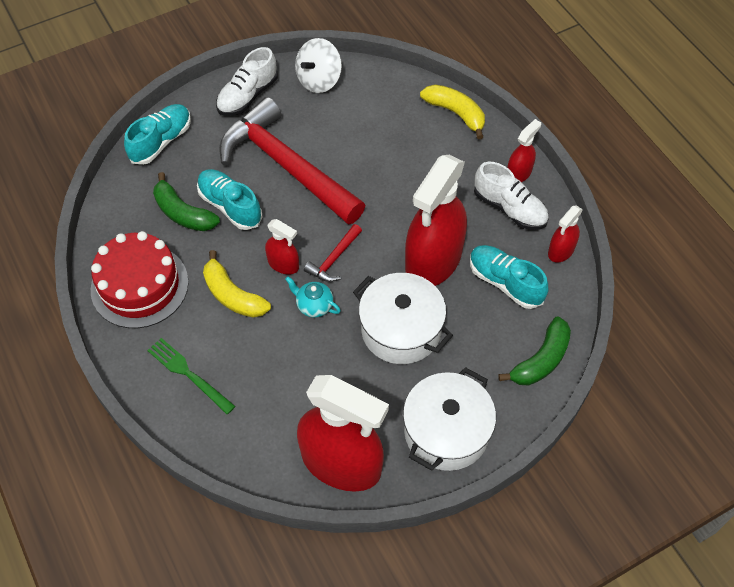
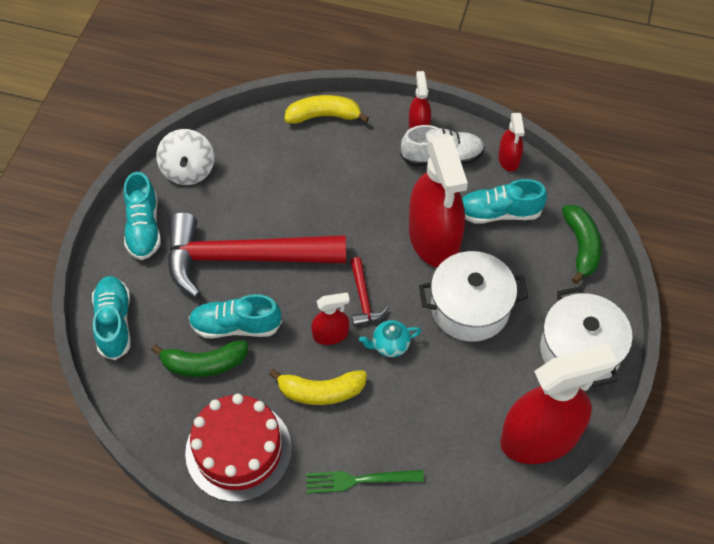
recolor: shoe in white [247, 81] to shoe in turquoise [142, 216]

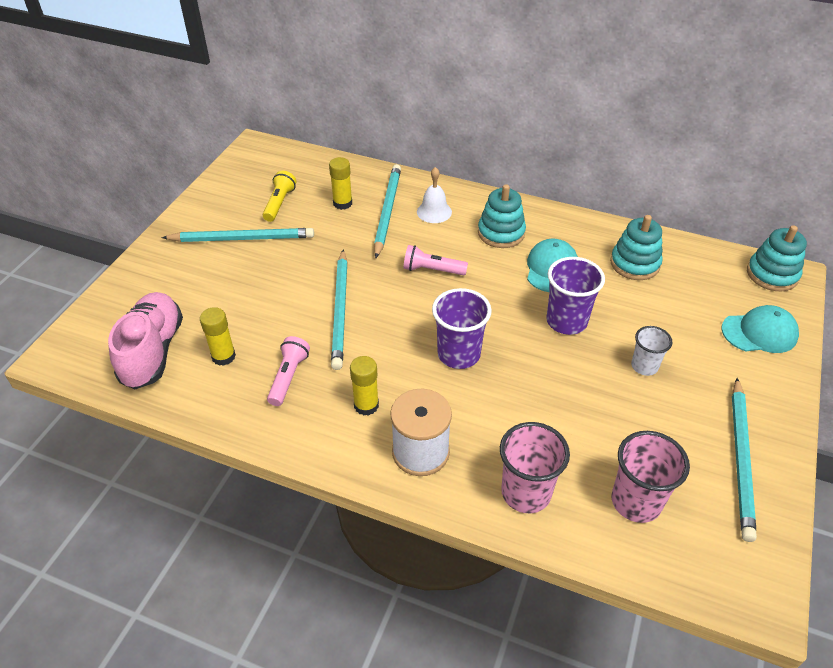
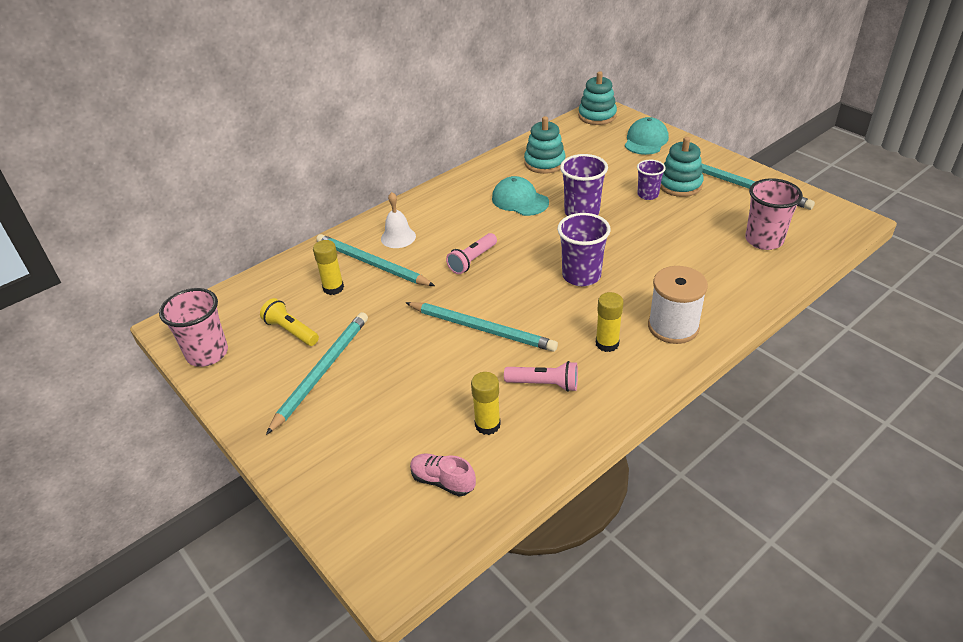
move: stacking toy in turquoise [502, 216] to [682, 167]; cup in pink [535, 467] to [193, 327]
recolor: cup in white [652, 351] to cup in purple [651, 180]
rotate: flashlight in pink [288, 371] = [541, 376] 150 degrees clockwise
resize: shoe in pink [145, 340] = [443, 475] x0.52

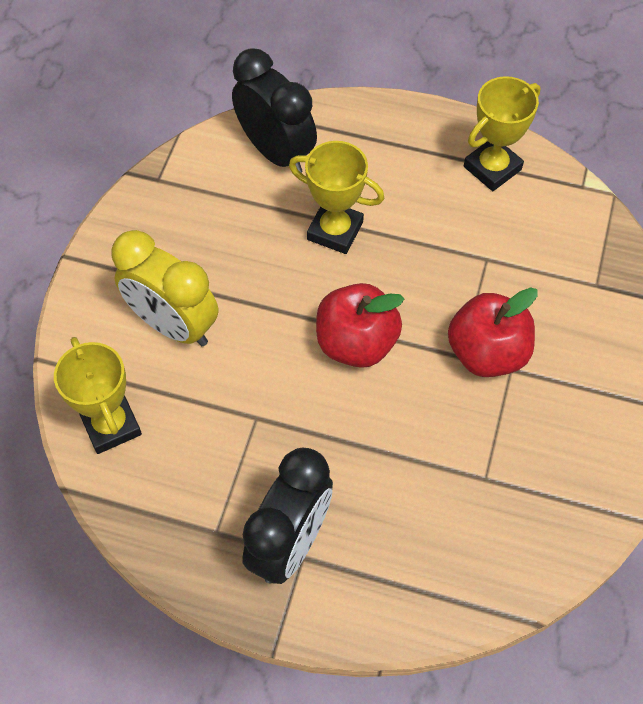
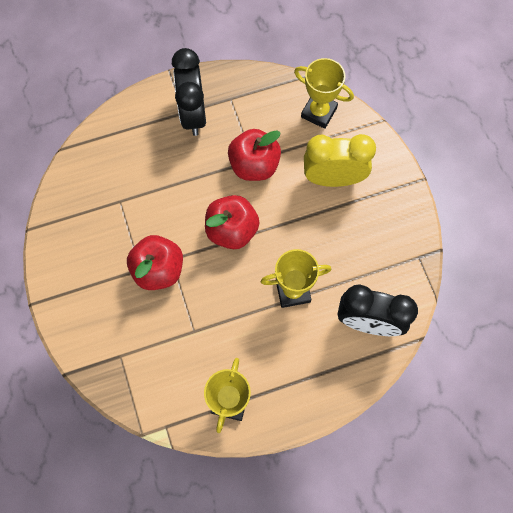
insert: apple in red [254, 155]

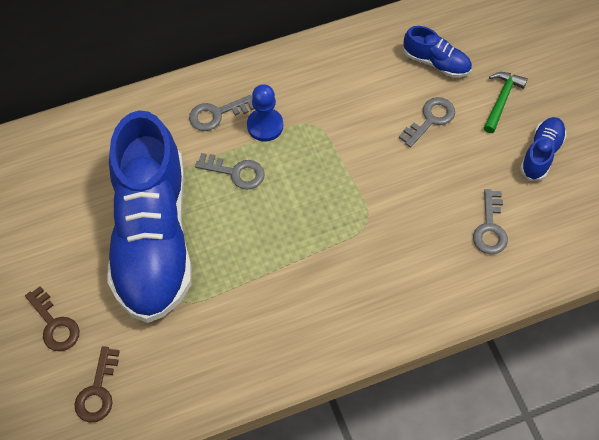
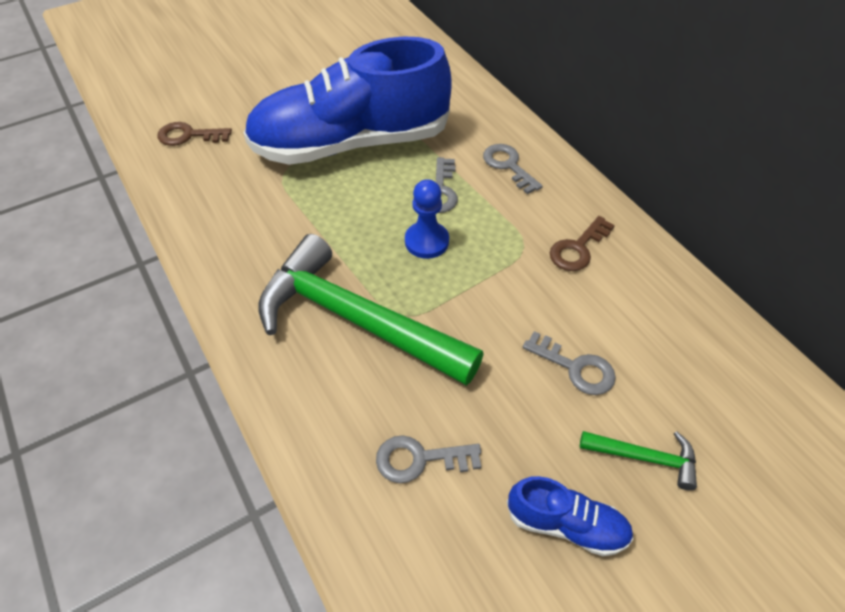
delete: shoe in blue [437, 52]
insert: hammer in green [370, 310]
move: key in brown [52, 318] to [582, 243]; pawn in blue [265, 113] to [427, 219]

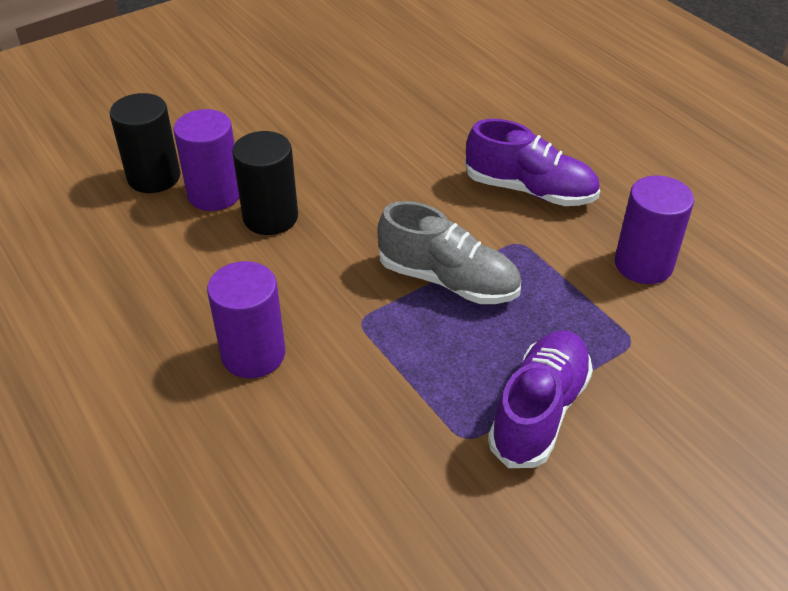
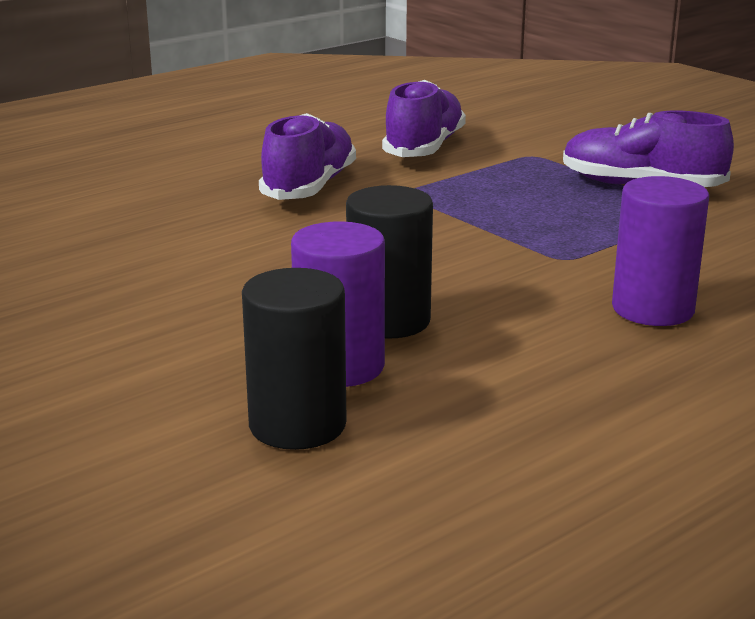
delete: shoe in grey [449, 252]
replace: cylinder in purple [654, 229] to shoe in purple [424, 118]

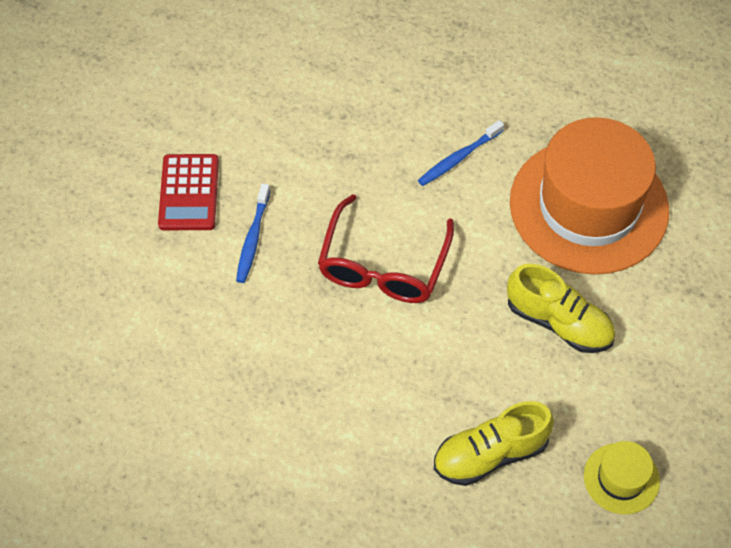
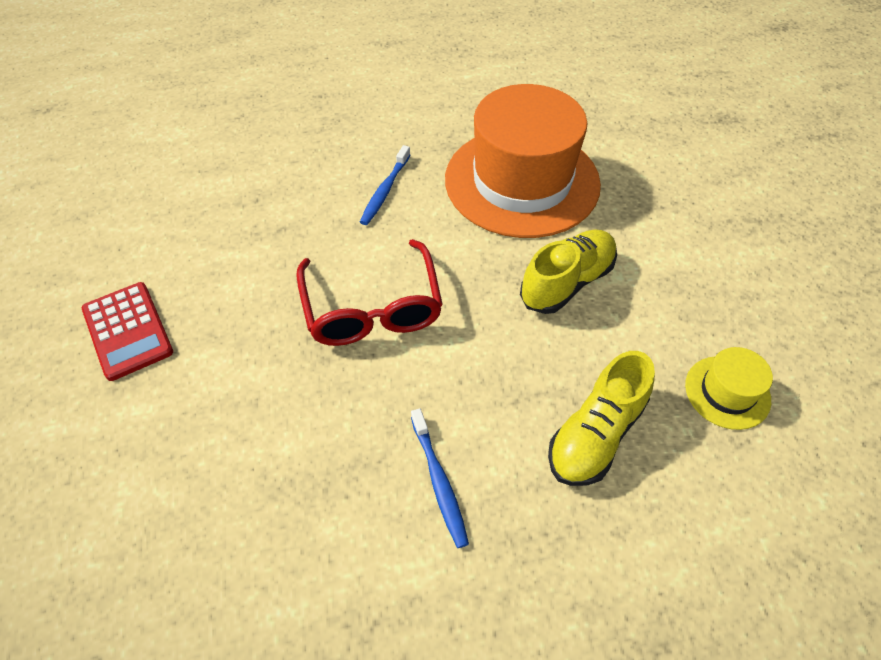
move: toothbrush in blue [253, 233] to [440, 478]
rotate: shoe in yellow [561, 308] = [568, 272] 45 degrees counterclockwise

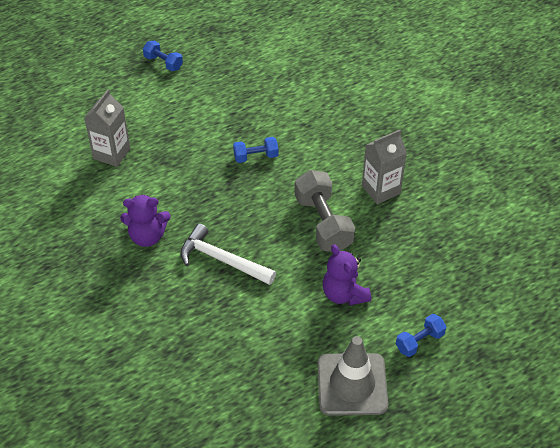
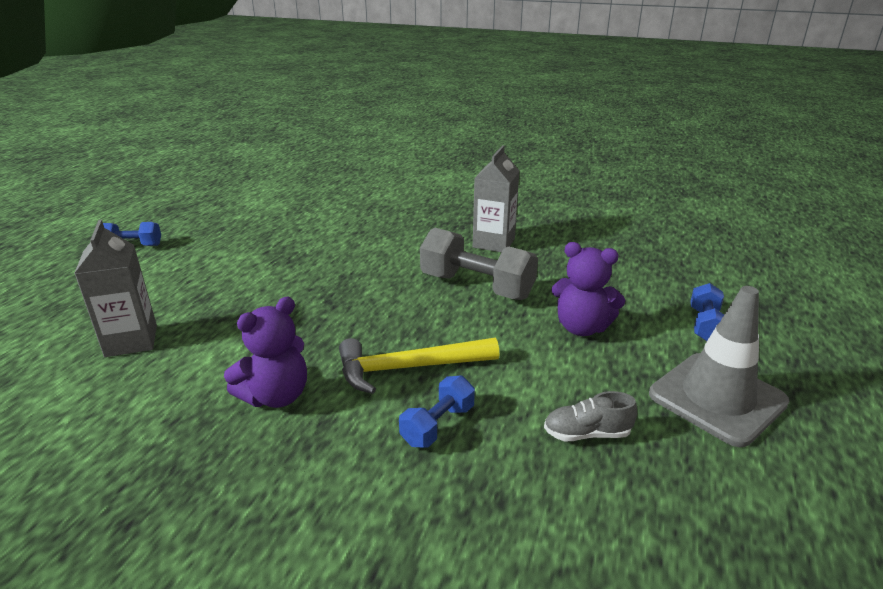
insert: shoe in grey [590, 416]
move: dumbbell in blue [255, 150] to [437, 411]
recolor: hammer in white [228, 254] to hammer in yellow [419, 366]

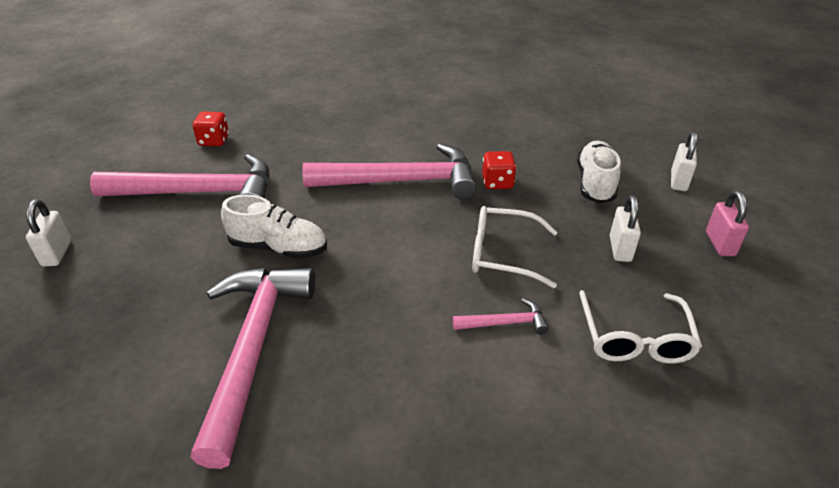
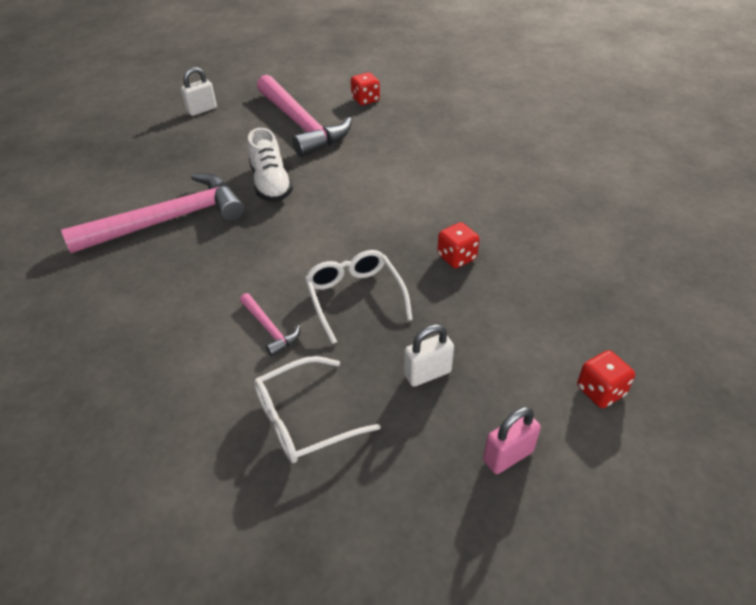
delete: hammer in pink [389, 171]; shoe in white [599, 172]
replace: padlock in white [684, 161] to dice in red [606, 379]

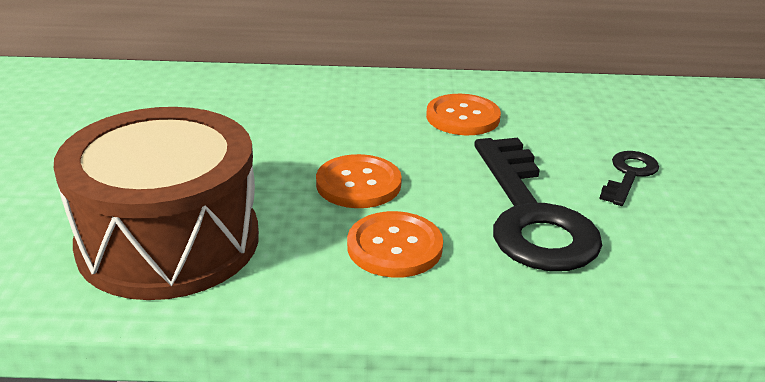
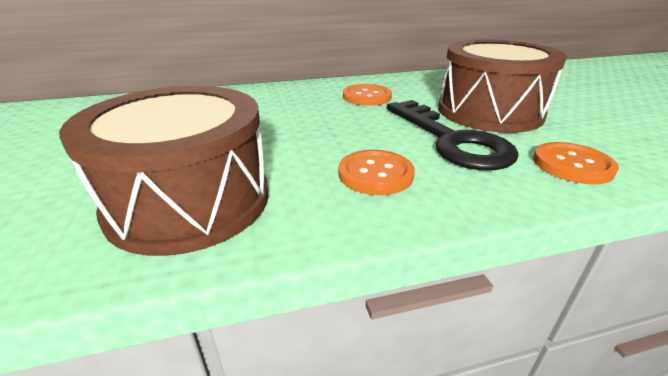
move: button in orange [359, 181] to [576, 163]
replace: key in black [629, 178] to drum in brown [502, 86]

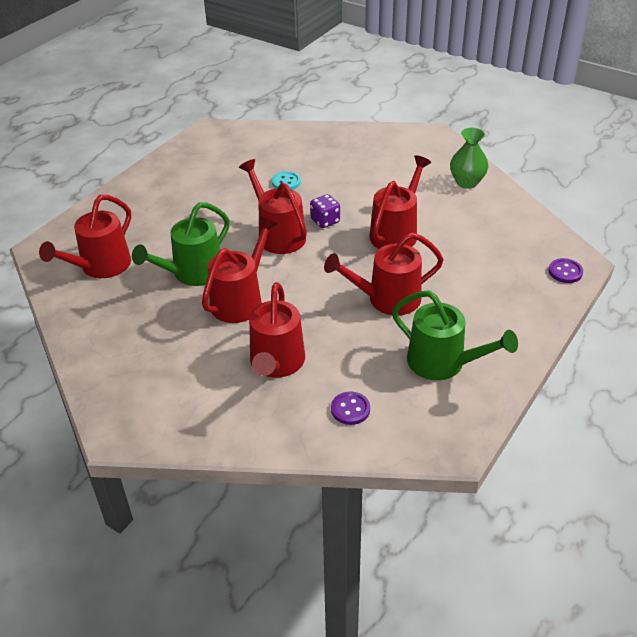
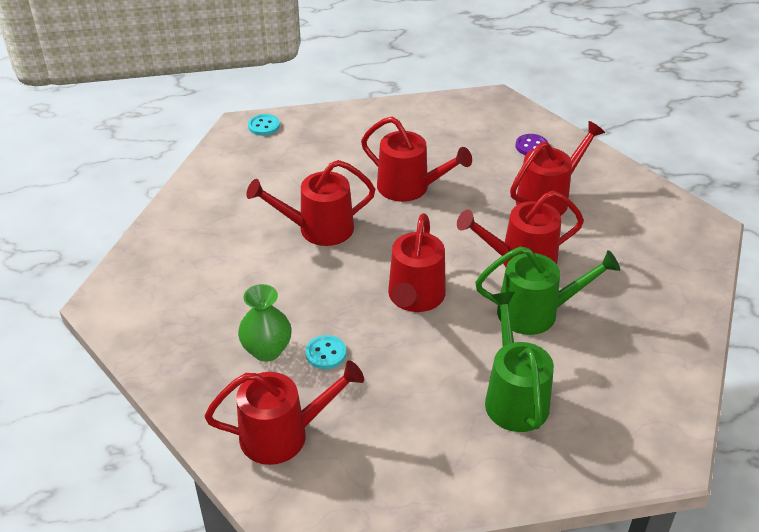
delete: dice in purple [325, 211]
move: watering can in red [85, 236] to [284, 412]; watering can in green [455, 335] to [519, 362]; vase in green [469, 158] to [265, 323]
recolor: button in purple [565, 270] to button in turquoise [264, 125]

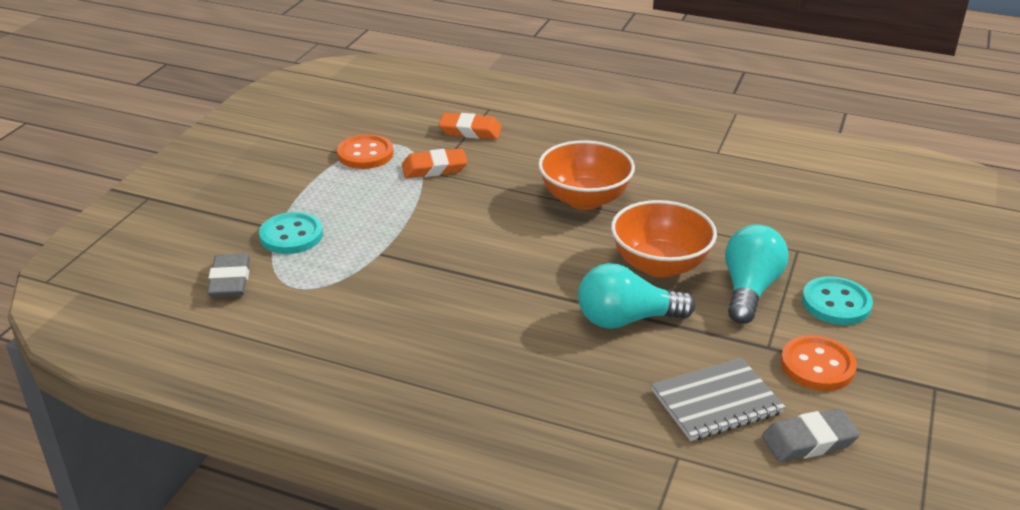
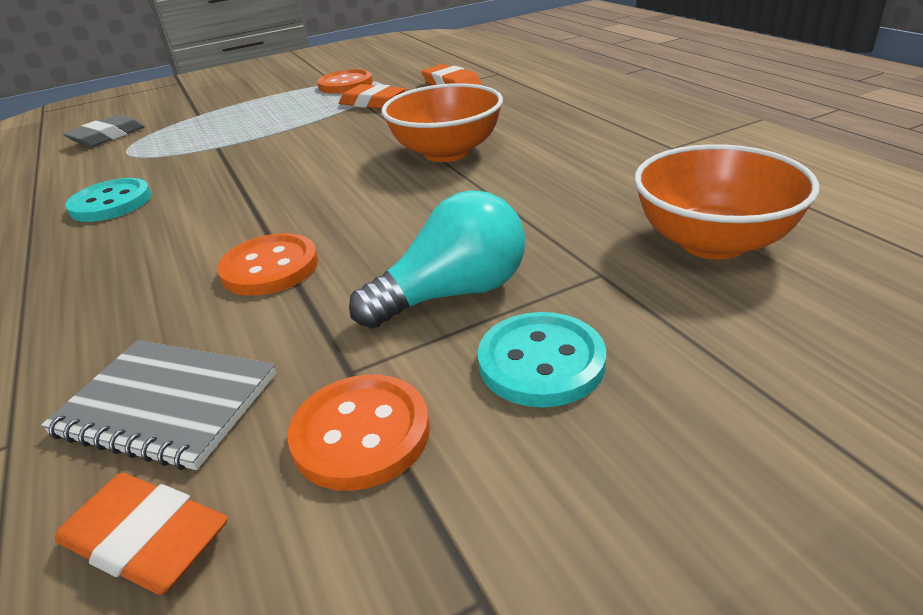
move: button in turquoise [291, 233] to [108, 200]; bowl in orange [664, 239] to [726, 201]
replace: light bulb in turquoise [636, 296] to button in orange [267, 264]
recolor: eraser in grey [811, 435] to eraser in orange [141, 534]

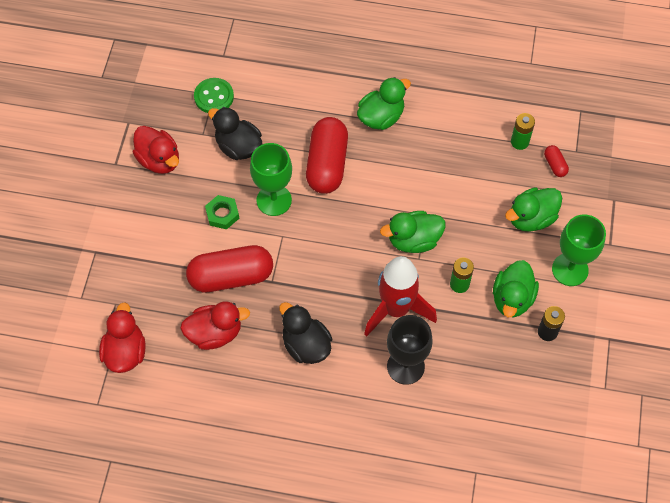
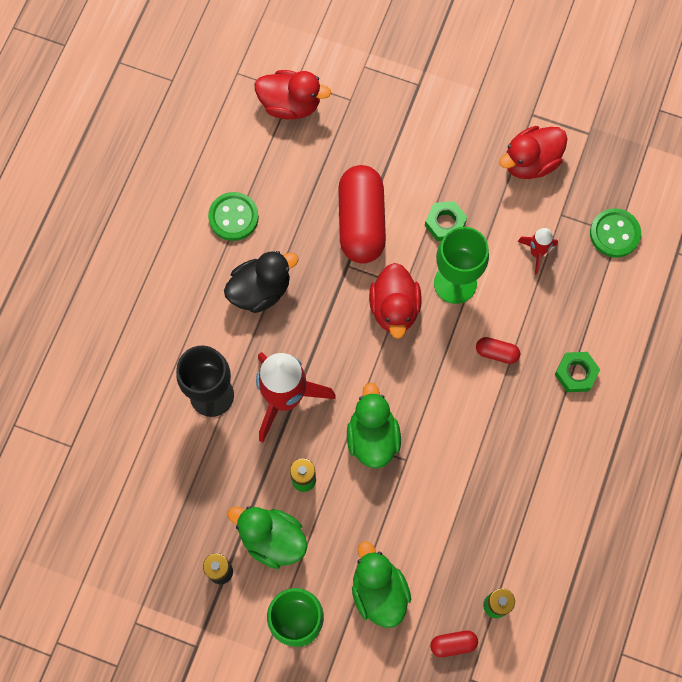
delete: duck in green [384, 103]
insert: button in green [233, 216]; nut in green [577, 372]
move: duck in red [215, 325] to [395, 301]
replace: duck in black [235, 133] to rocket in red [537, 251]
resize: capsule in red [327, 155] = [498, 350] x0.43

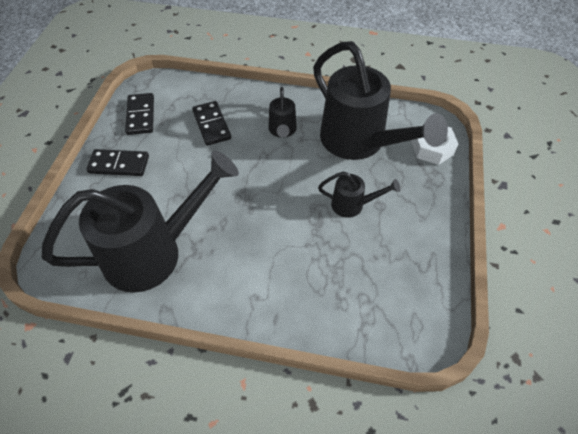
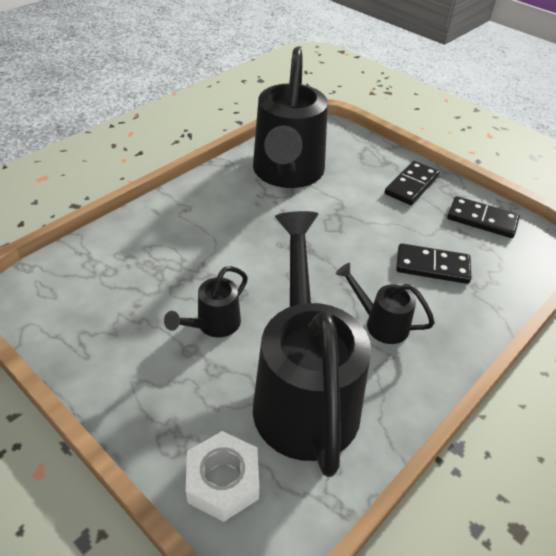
rotate: watering can in black [380, 100] = [312, 344] 90 degrees clockwise

